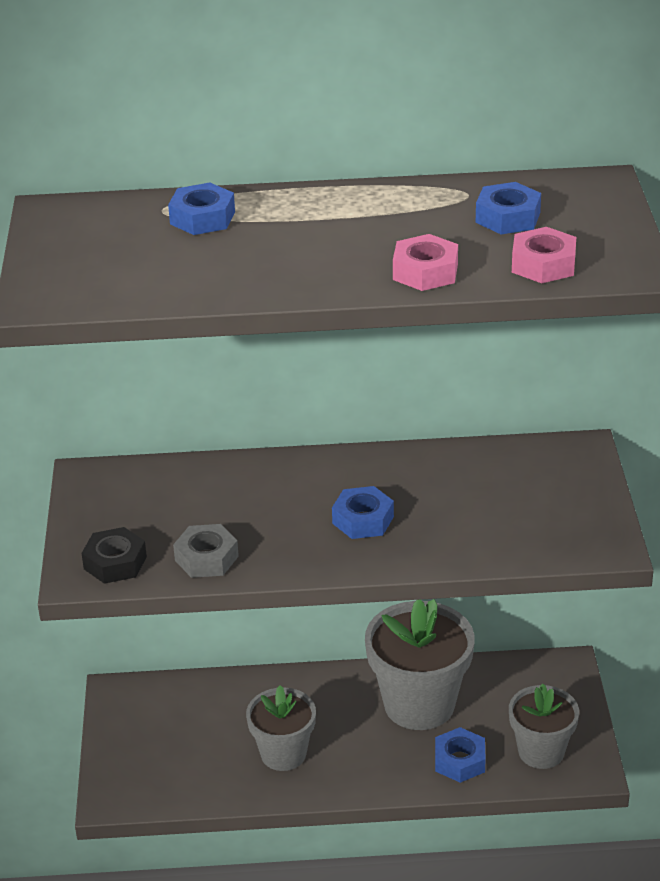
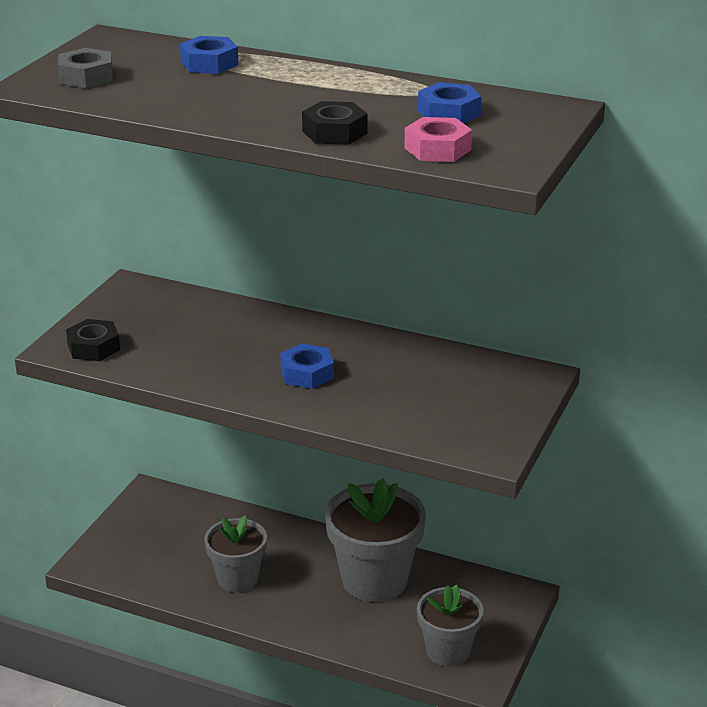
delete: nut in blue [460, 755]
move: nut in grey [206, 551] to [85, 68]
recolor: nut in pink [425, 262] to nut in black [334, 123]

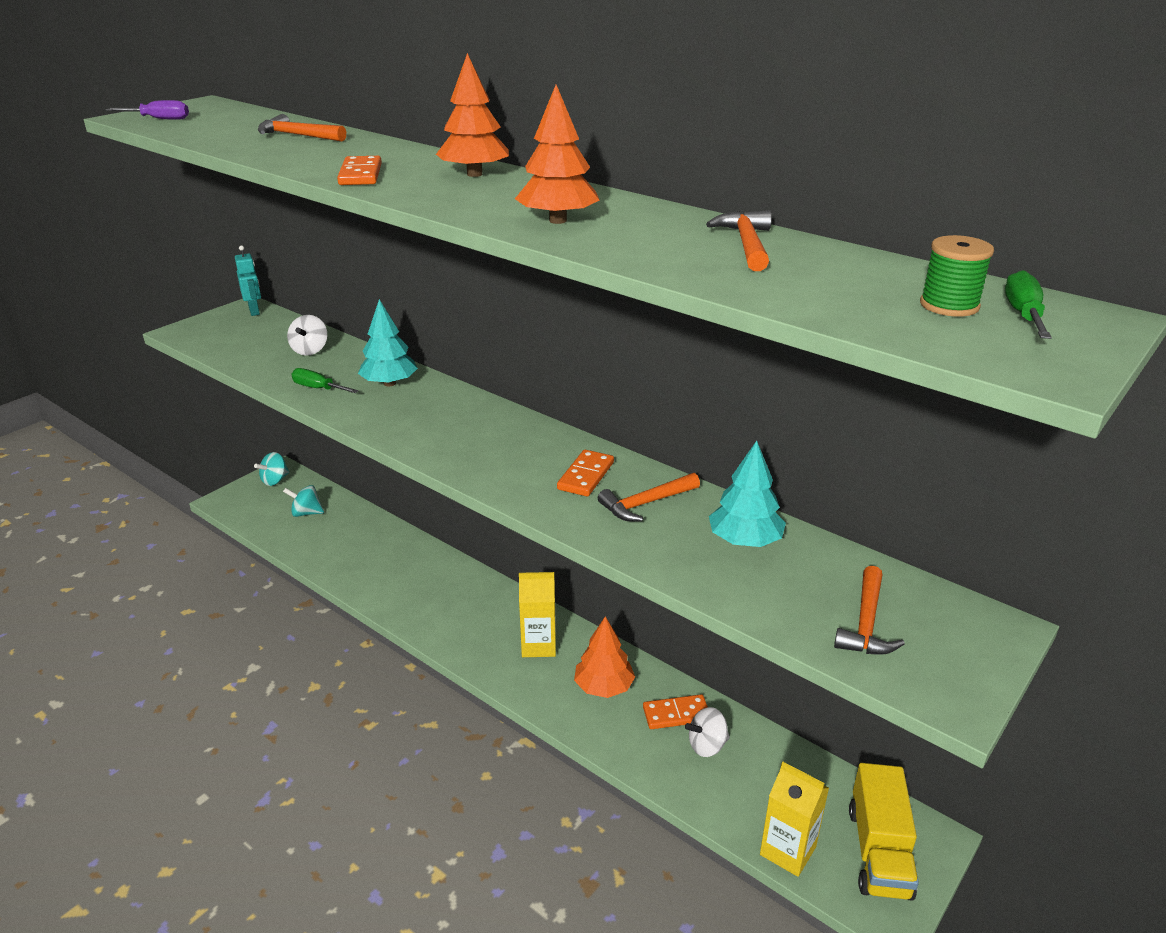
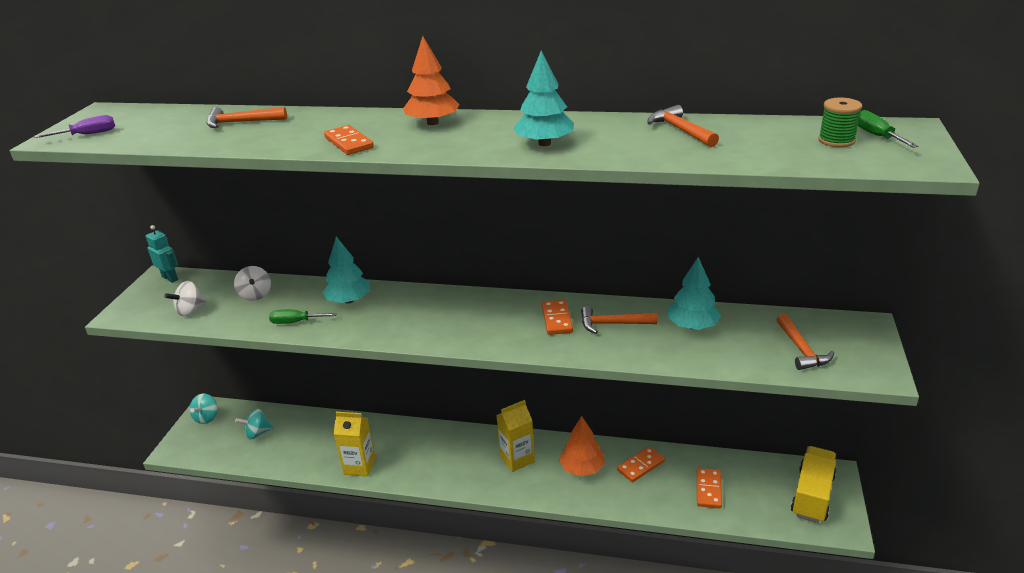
insert: domino in orange [709, 488]
move: spinning top in white [707, 732] to [185, 298]; carton in yellow [794, 819] to [355, 444]
recolor: tree in orange [557, 154] to tree in turquoise [544, 98]
rotate: hammer in orange [649, 497] = [619, 320] 60 degrees clockwise; truck in yellow [884, 832] = [813, 484] 135 degrees counterclockwise

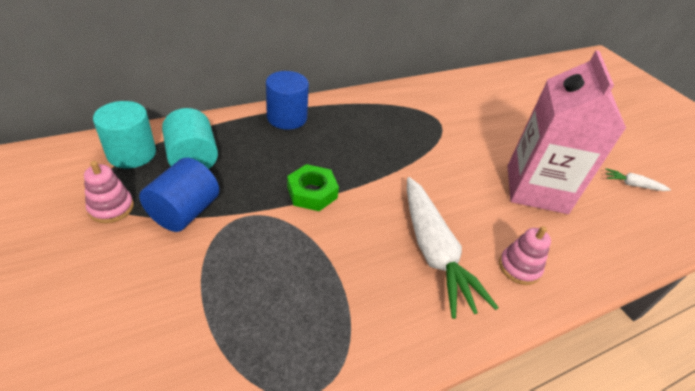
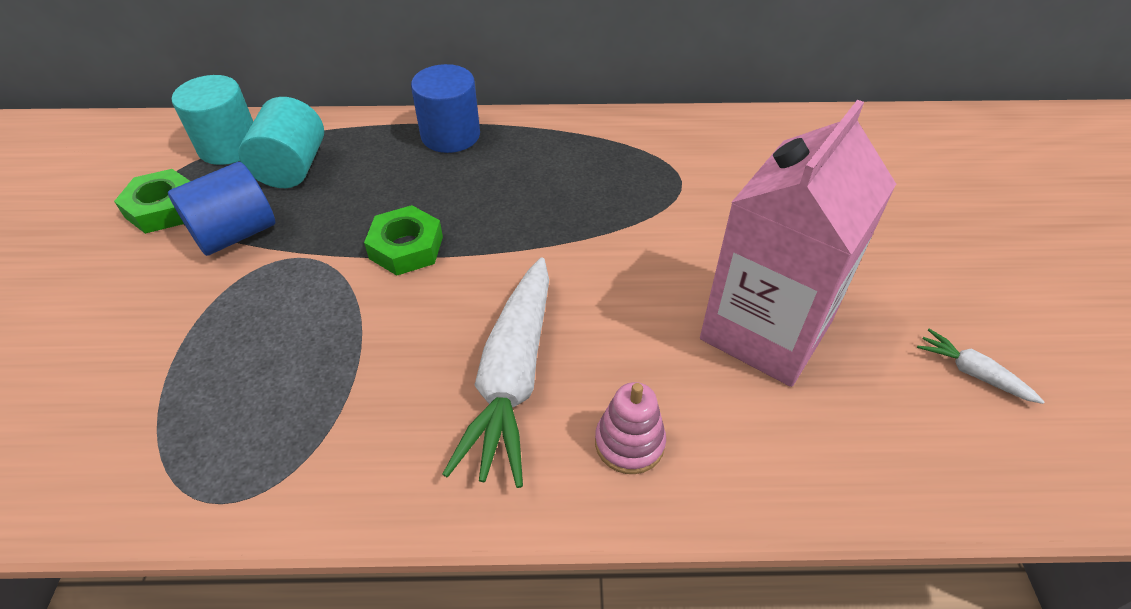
replace: stacking toy in pink [109, 192] to nut in green [152, 201]

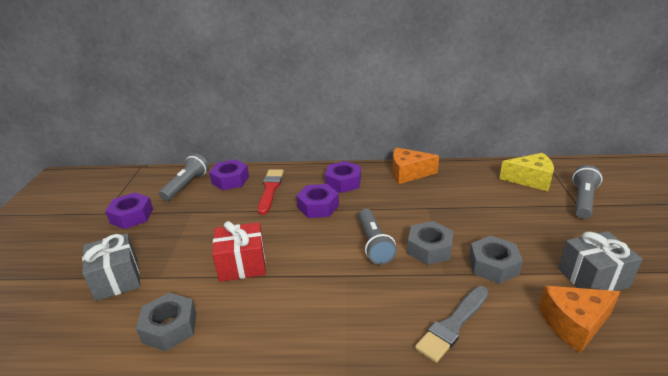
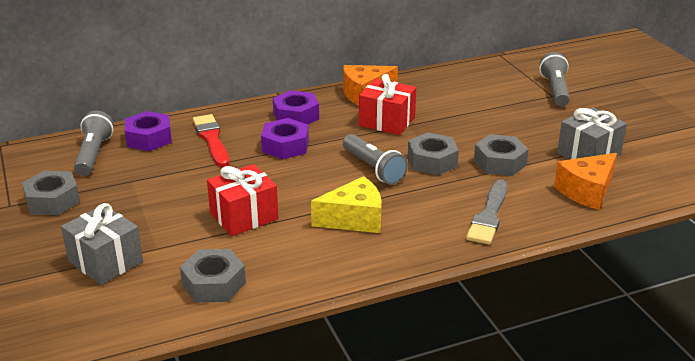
insert: gift in red [387, 104]
move: cheese in yellow [526, 172] to [346, 204]
recolor: nut in purple [129, 210] to nut in grey [51, 192]

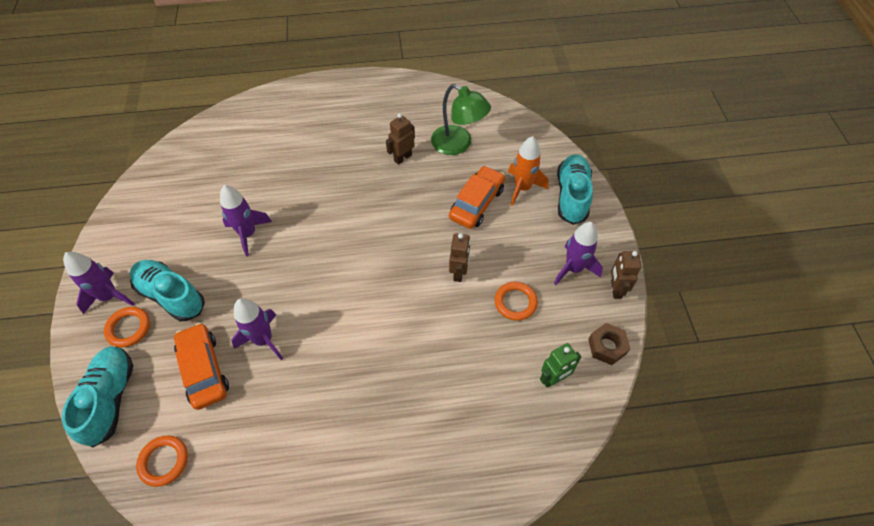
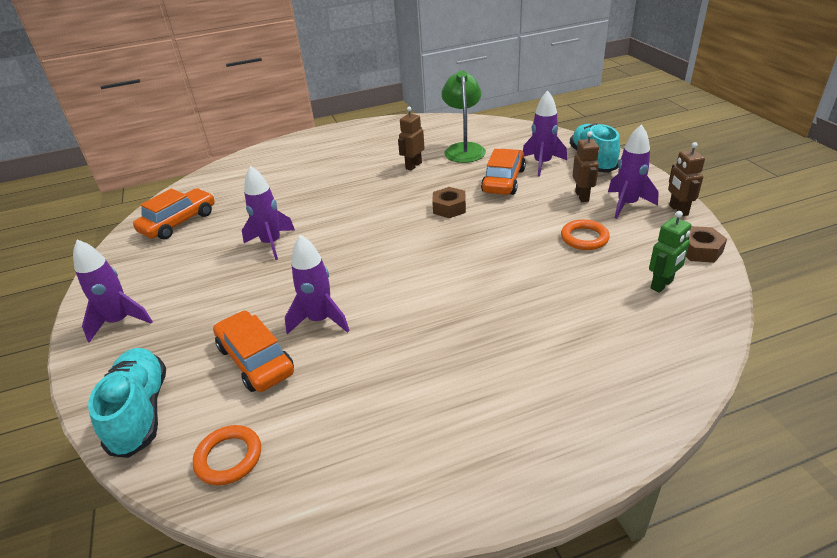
delete: ring in orange [127, 327]; shoe in turquoise [167, 290]
insert: car in orange [174, 213]; nut in brown [449, 202]
move: robot in brown [459, 257] to [585, 166]
recolor: rocket in orange [528, 171] to rocket in purple [545, 133]
rotate: lamp in green [461, 119] = [464, 116] 120 degrees counterclockwise

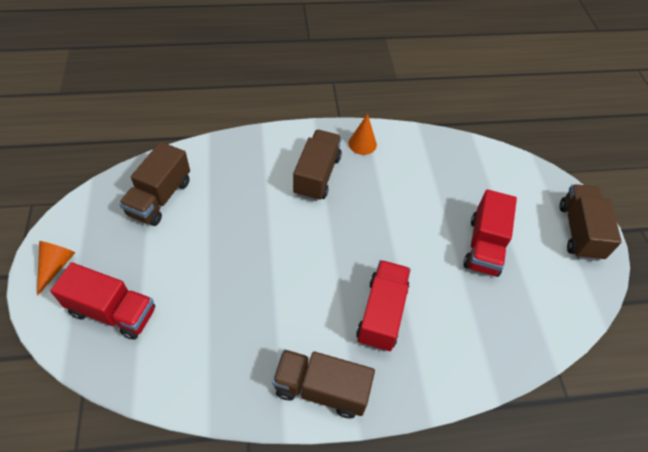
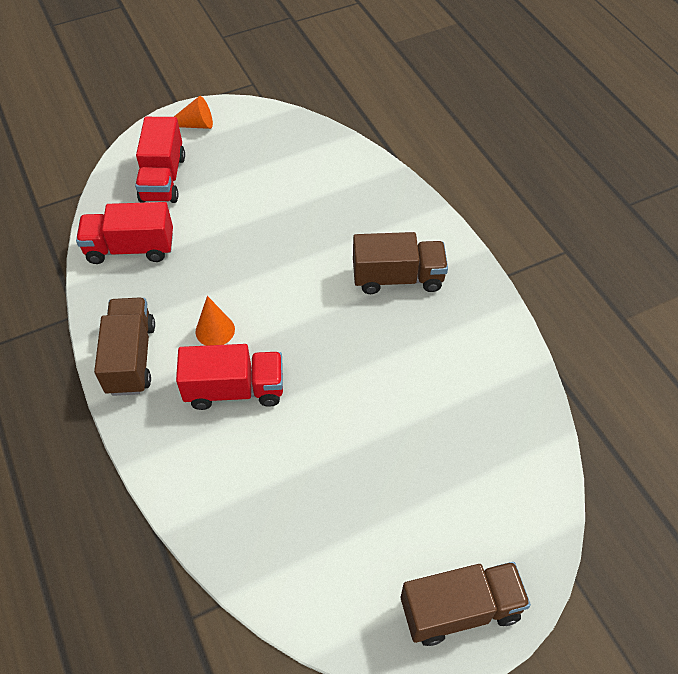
delete: truck in brown [154, 184]
move: cone in orange [363, 134] to [215, 321]; truck in red [490, 233] to [124, 233]

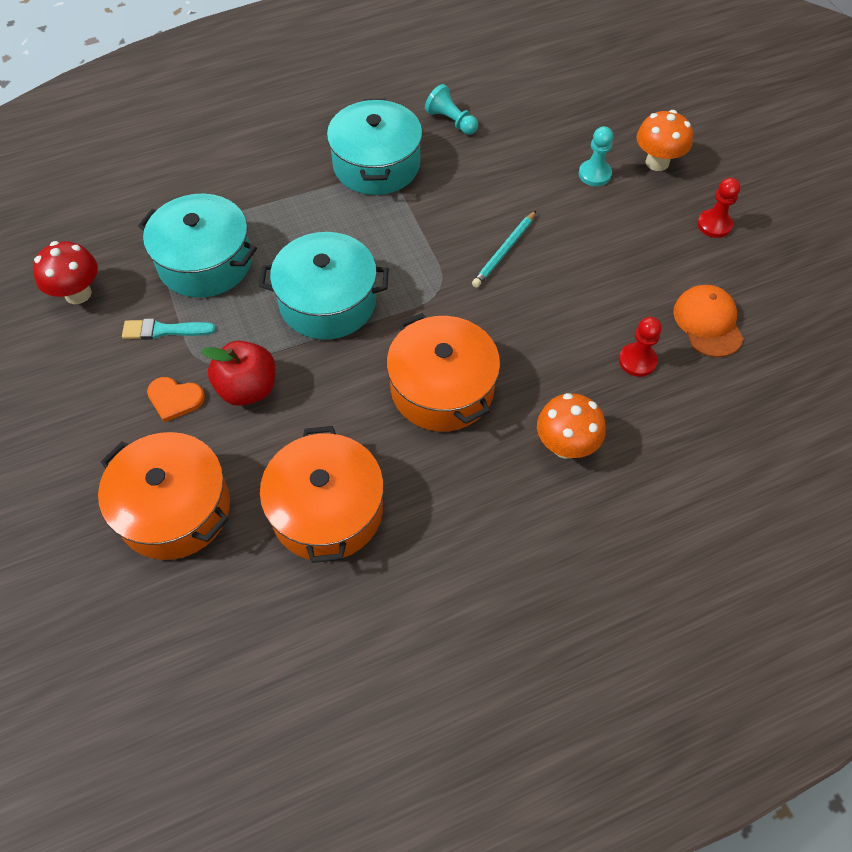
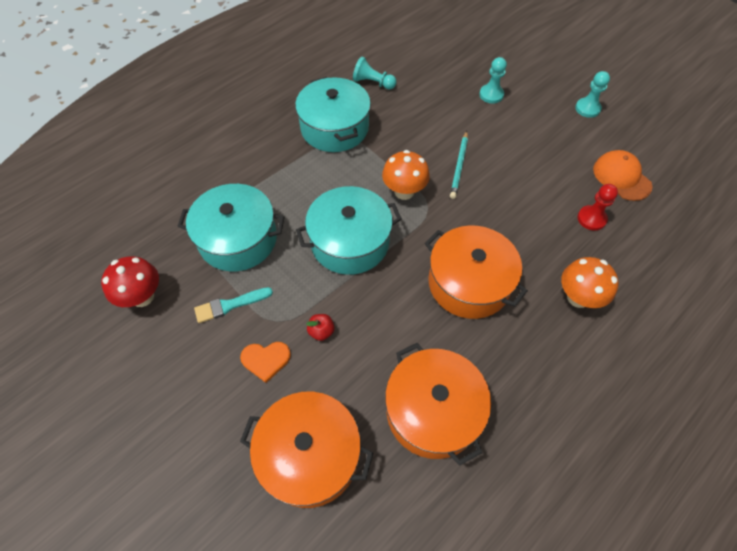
move: mushroom in orange [664, 140] to [406, 175]
recolor: pawn in red [719, 208] to pawn in turquoise [592, 94]
resize: apple in red [238, 373] = [320, 327] x0.50

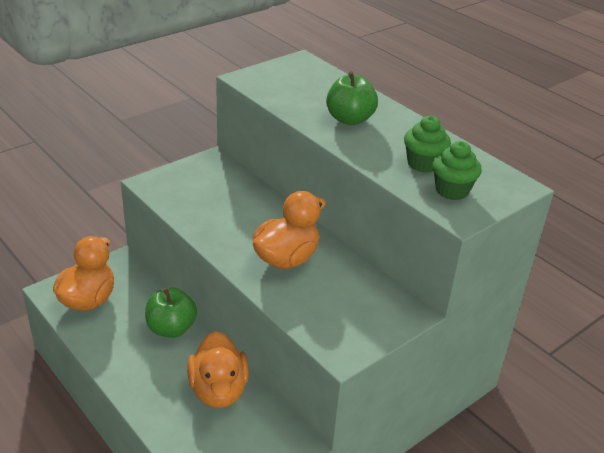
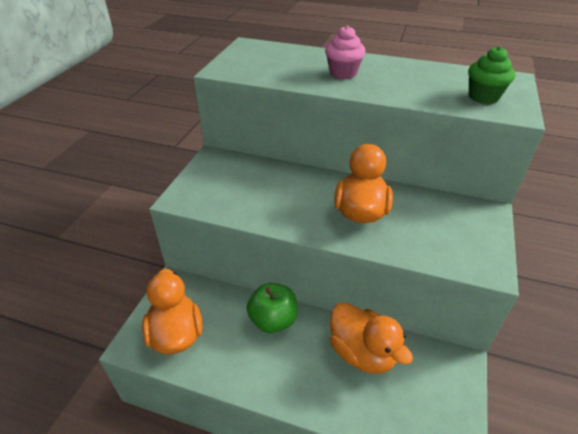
delete: cupcake in green [427, 144]
replace: apple in green [352, 98] to cupcake in pink [345, 52]

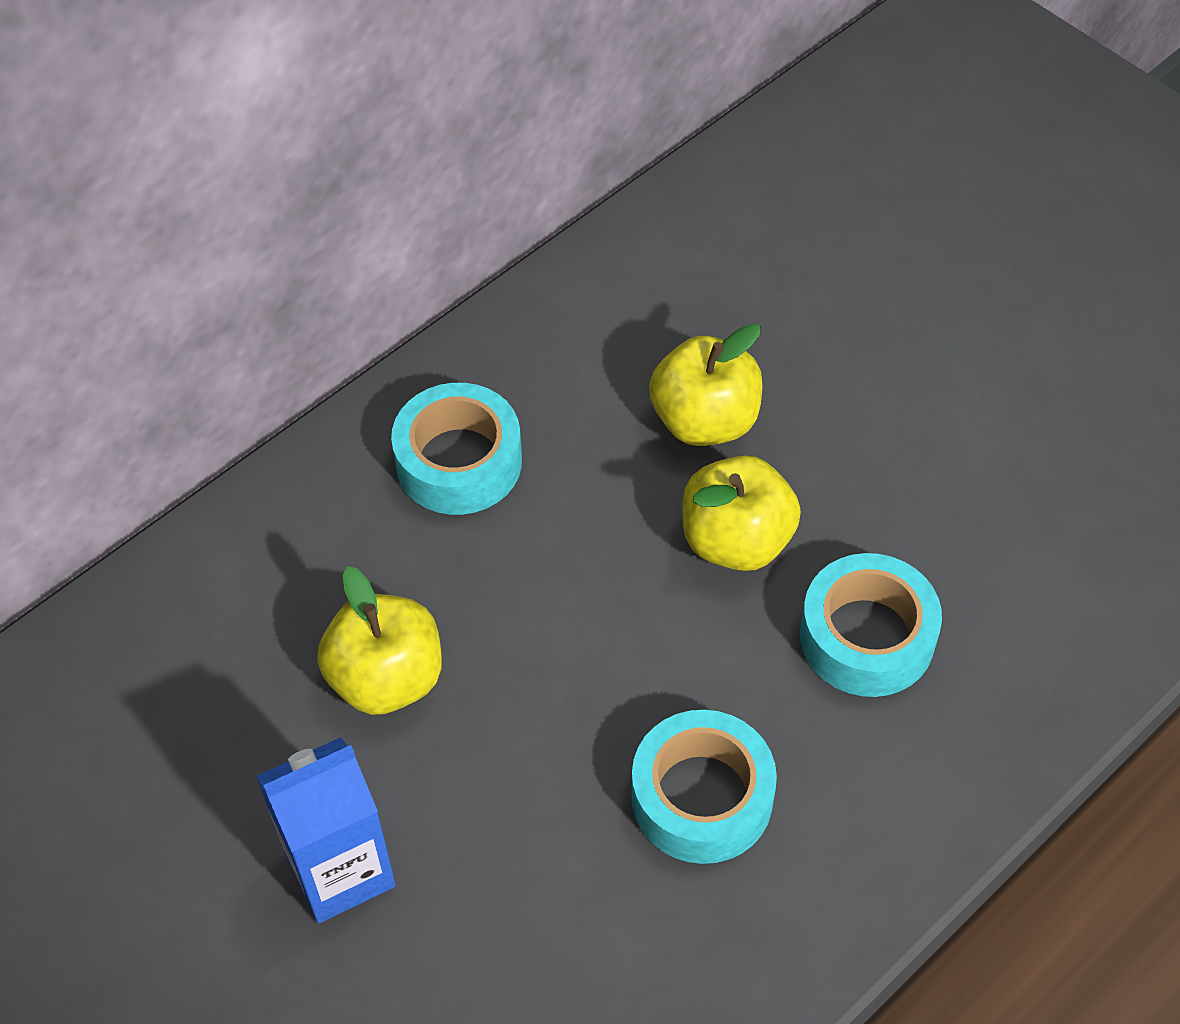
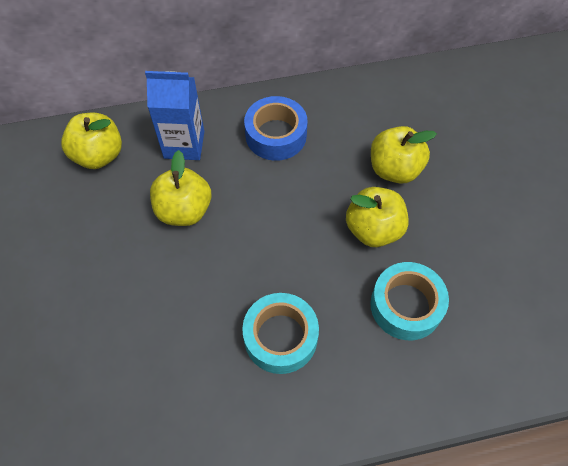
insert: apple in yellow [91, 141]
move: carton in blue [326, 830] to [174, 115]
recolor: tape in turquoise [456, 449] to tape in blue [275, 128]

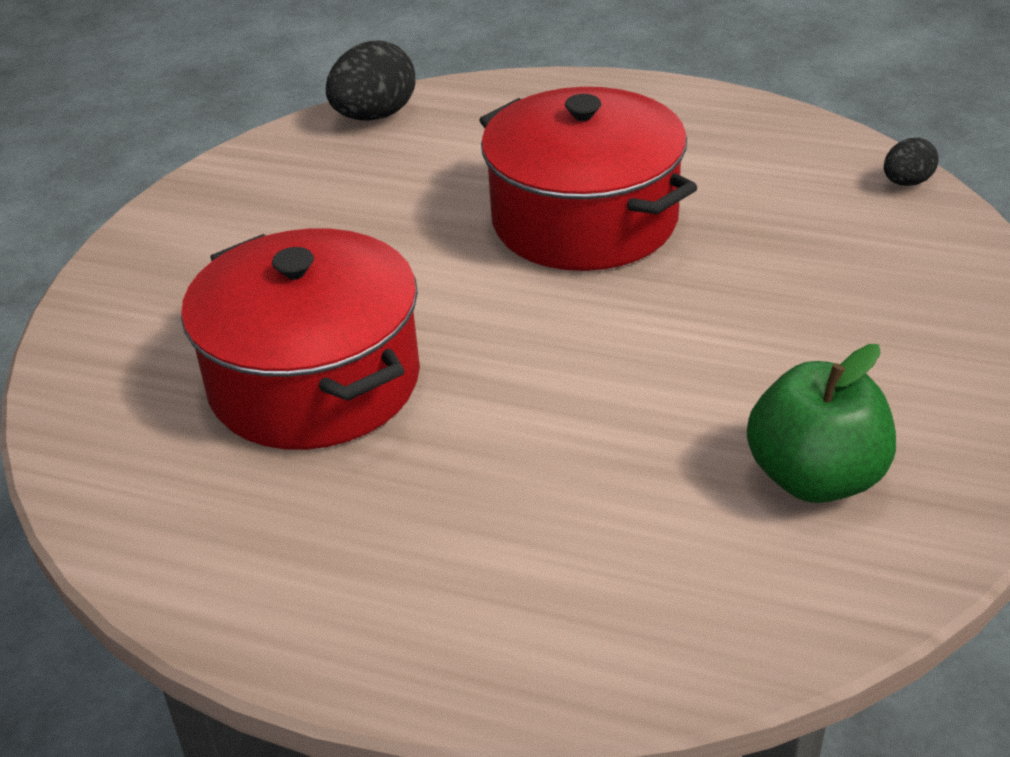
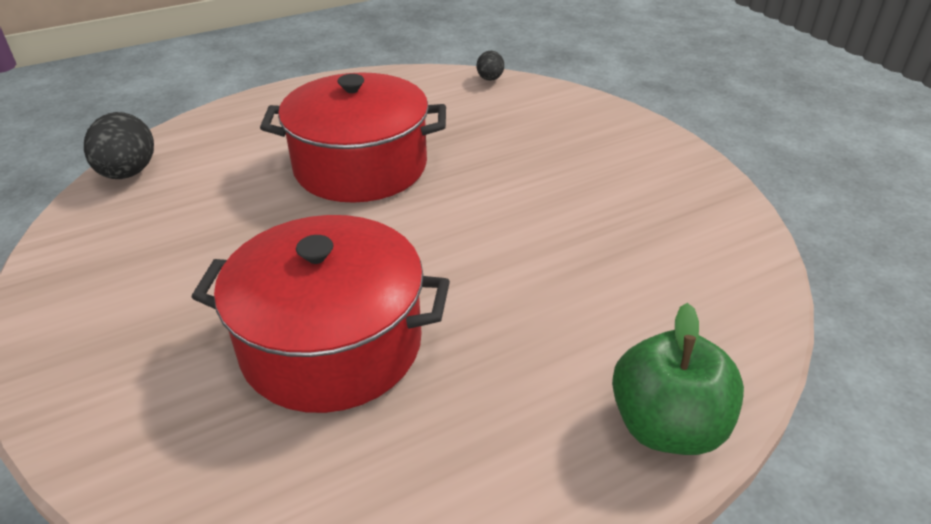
move: apple in green [821, 423] to [678, 379]

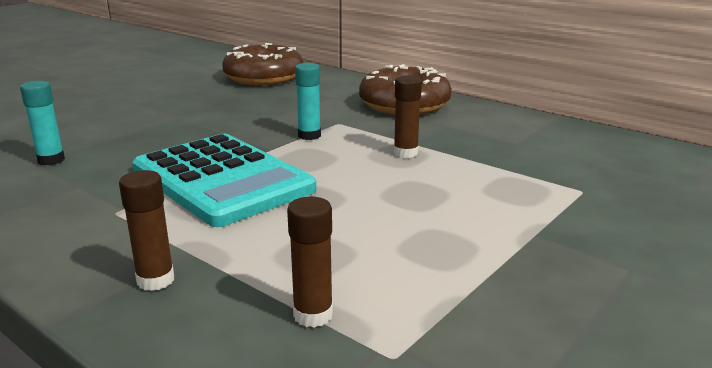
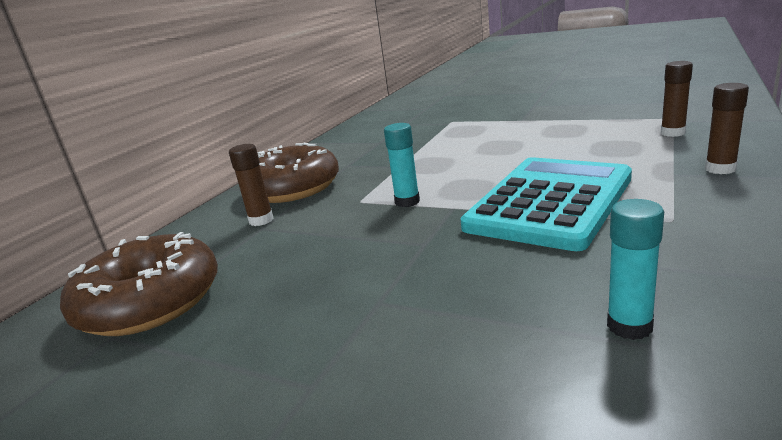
move: glue stick in brown [408, 116] to [251, 185]

